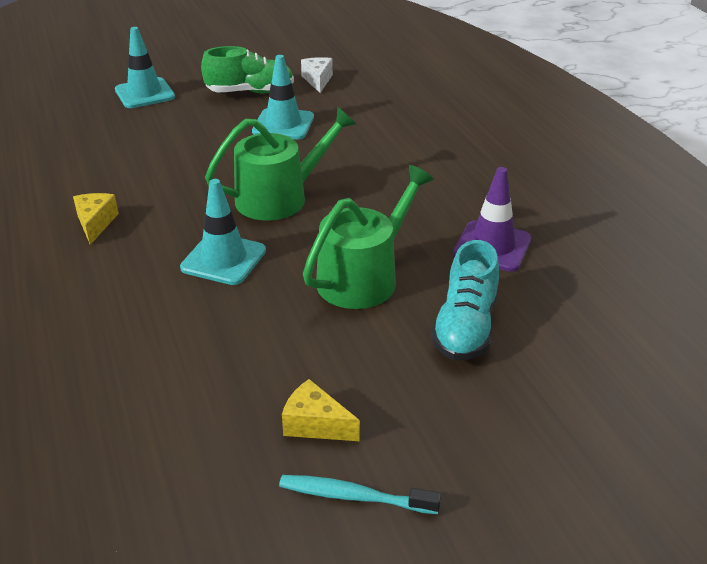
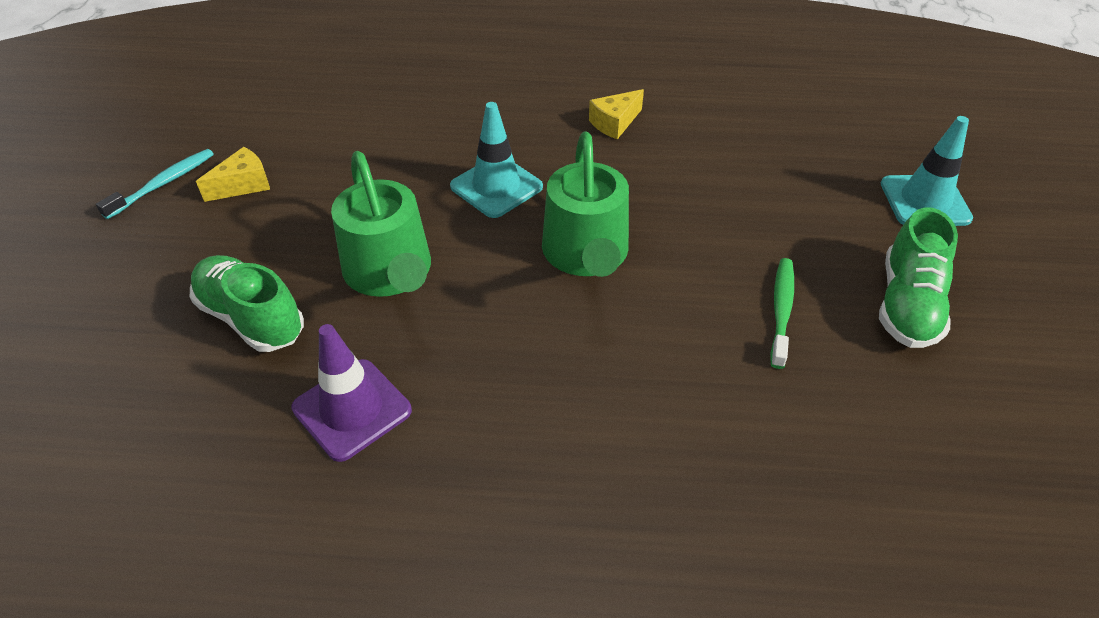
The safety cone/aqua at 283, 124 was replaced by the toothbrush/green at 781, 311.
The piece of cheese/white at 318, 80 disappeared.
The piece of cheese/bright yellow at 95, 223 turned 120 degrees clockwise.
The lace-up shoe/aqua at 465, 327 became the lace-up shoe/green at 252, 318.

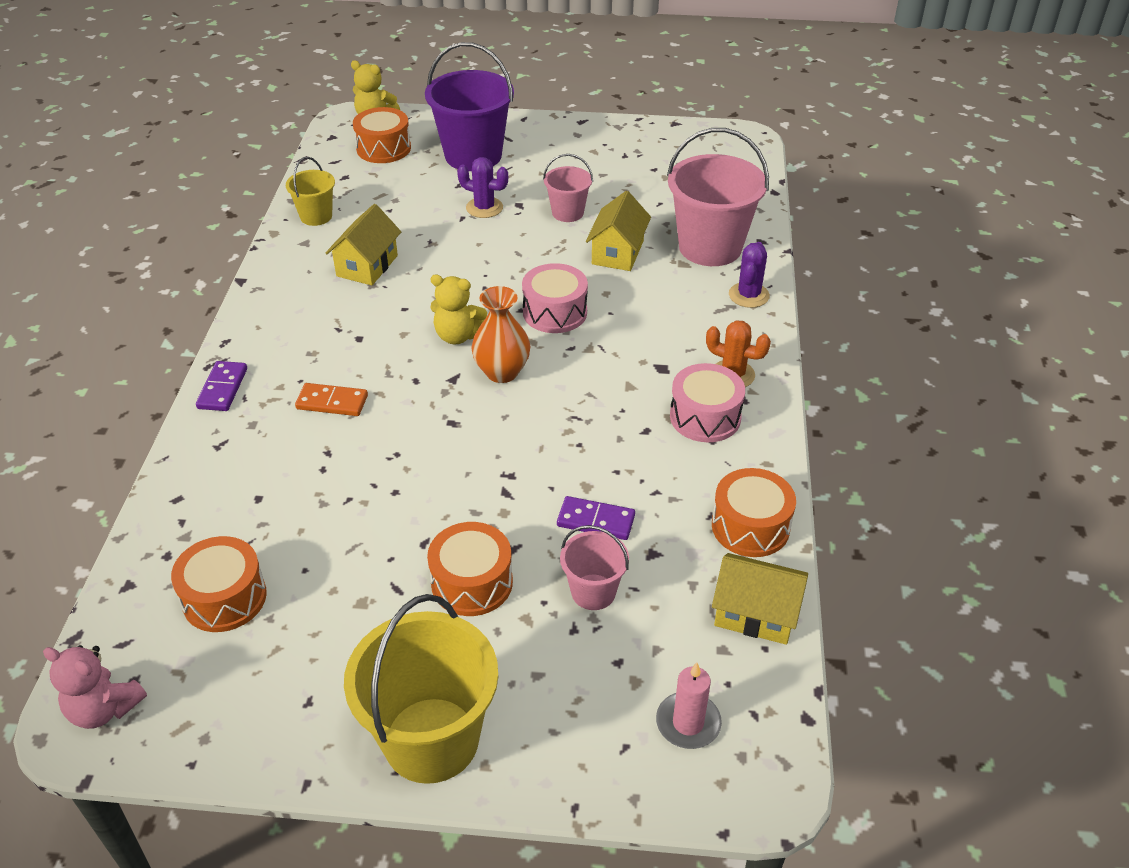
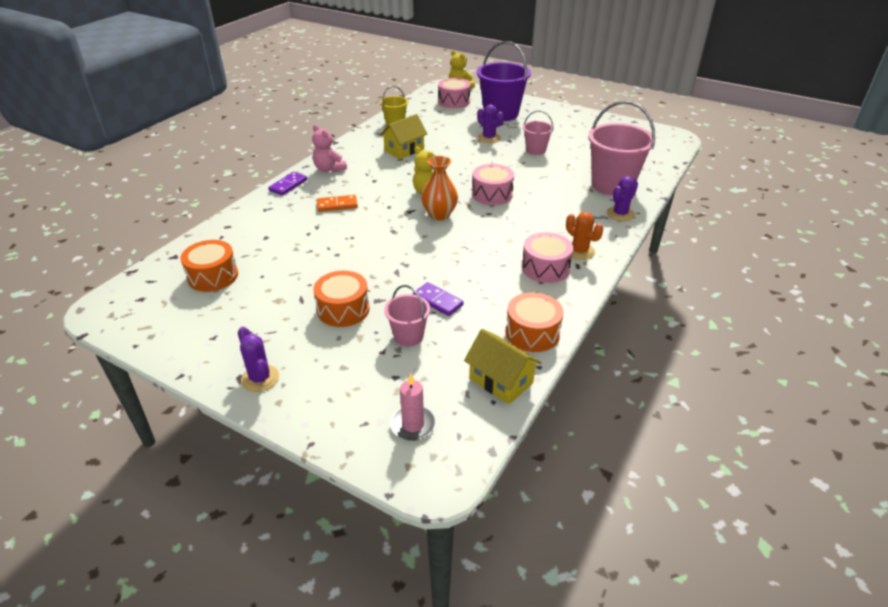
The drum/bright orange at 383, 148 became the drum/rose-pink at 454, 101.
The cottage/bright yellow at 617, 252 disappeared.
The domino/bright orange at 332, 402 turned 45 degrees counterclockwise.
The bucket/bright yellow at 431, 740 was replaced by the cactus/royal purple at 260, 378.
The teddy/rose-pink moved from 104, 709 to 329, 169.

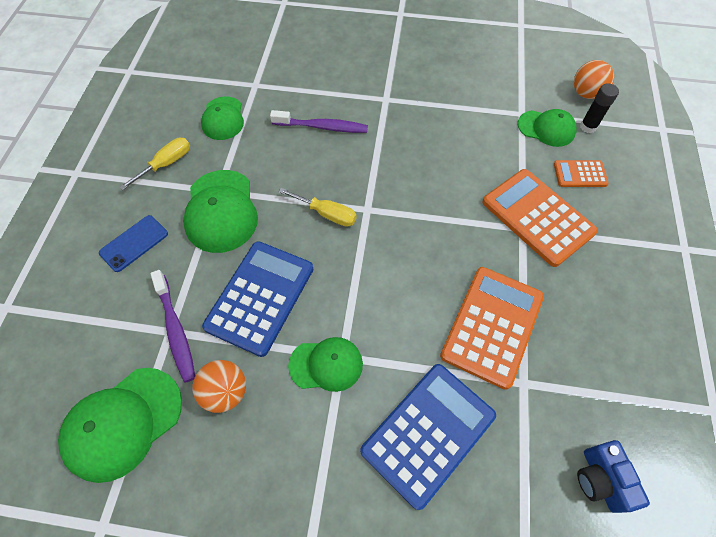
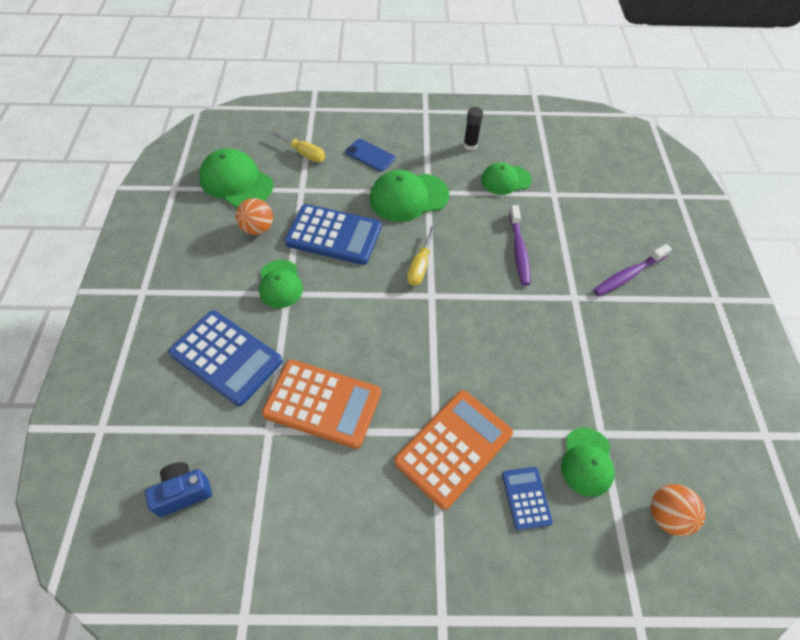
The glue stick/ebony moved from 588, 127 to 470, 145.
The hand screwdriver/bright yellow moved from 166, 164 to 304, 154.
The pocket calculator/bright orange at 580, 174 became the pocket calculator/blue at 526, 498.
The toothbrush/royal purple moved from 176, 330 to 628, 275.

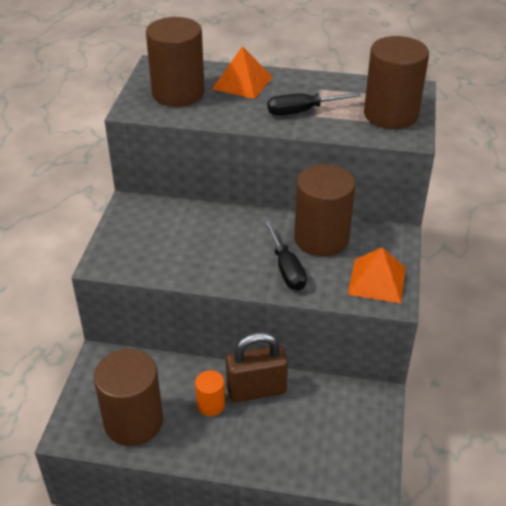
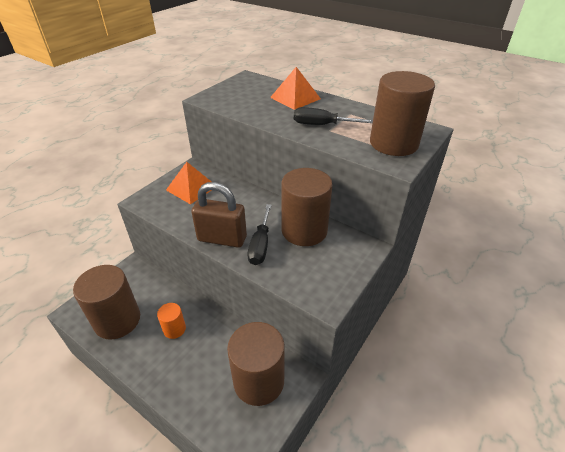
The cylinder shape/brown moved from 178, 93 to 259, 381.
The pyramid shape/bright orange moved from 377, 280 to 191, 188.
The padlock/brown moved from 256, 390 to 222, 239.

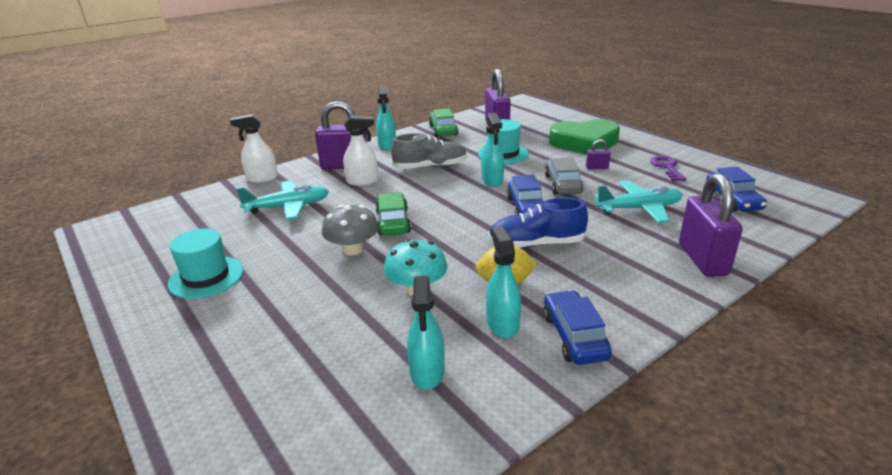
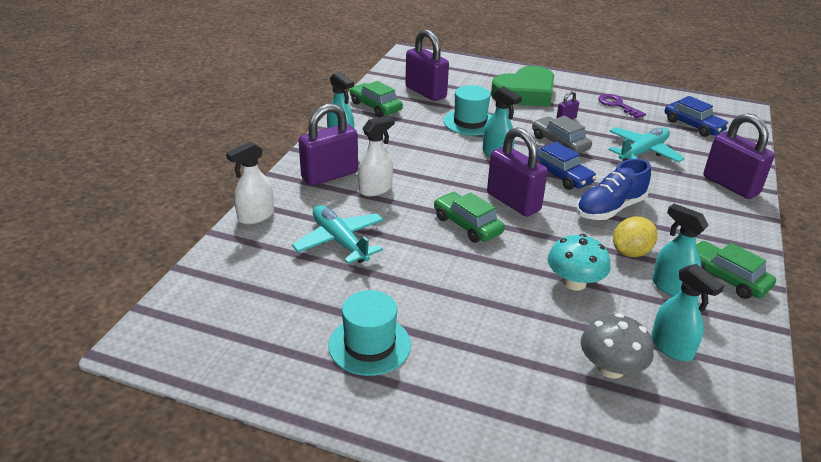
The lace-up shoe/gray at 430, 167 disappeared.
The toy plane/aqua at 288, 207 turned 75 degrees counterclockwise.
The fungus/gray moved from 353, 249 to 611, 368.
The toy car/blue at 574, 336 became the toy car/green at 726, 278.
The padlock/royal purple at 513, 202 appeared.

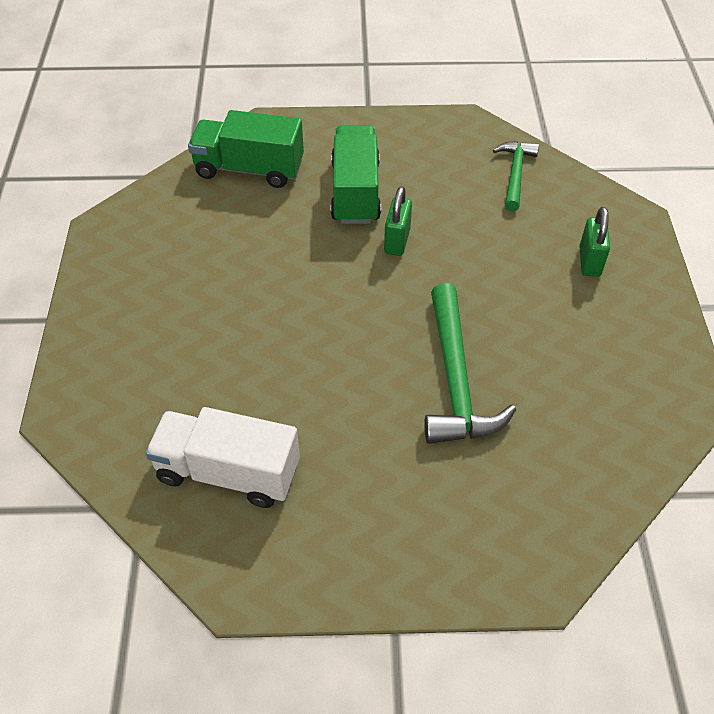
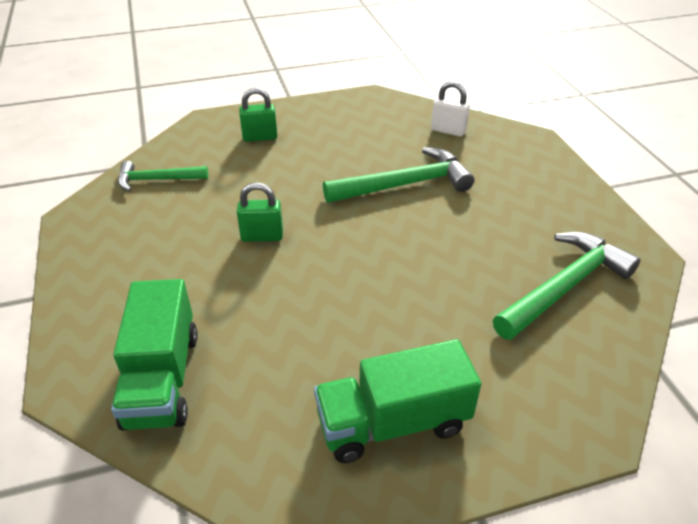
The toy truck/green moved from 355, 192 to 393, 422.
The toy truck/white at 228, 472 was replaced by the hammer/green at 564, 286.
The padlock/white at 448, 130 appeared.

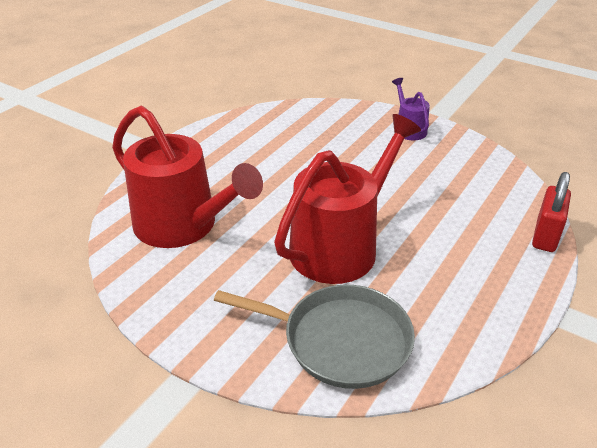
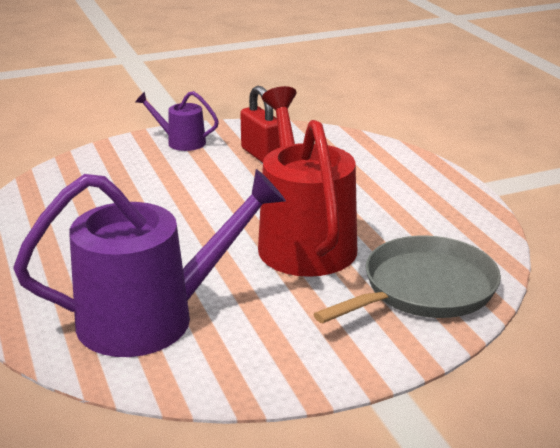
The watering pot/scarlet at 183, 225 became the watering pot/royal purple at 150, 318.
The padlock/scarlet moved from 545, 236 to 261, 155.

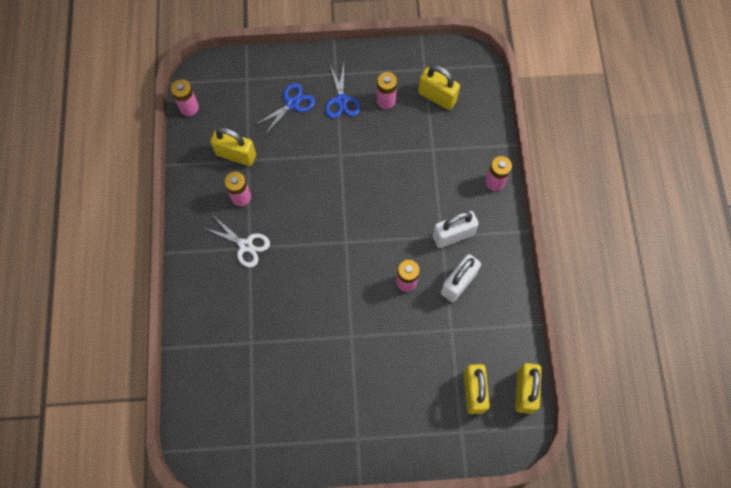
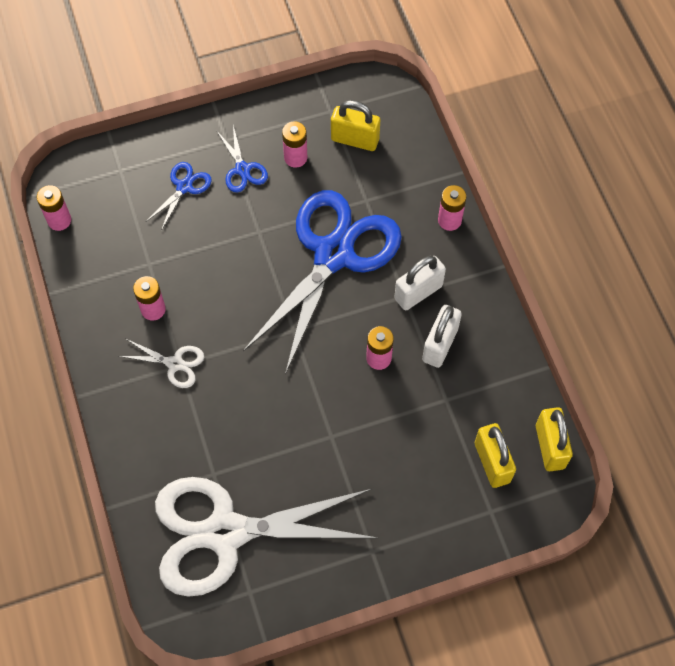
The padlock/bright yellow at 236, 155 disappeared.
The shears/blue at 333, 254 appeared.
The shears/white at 226, 533 appeared.

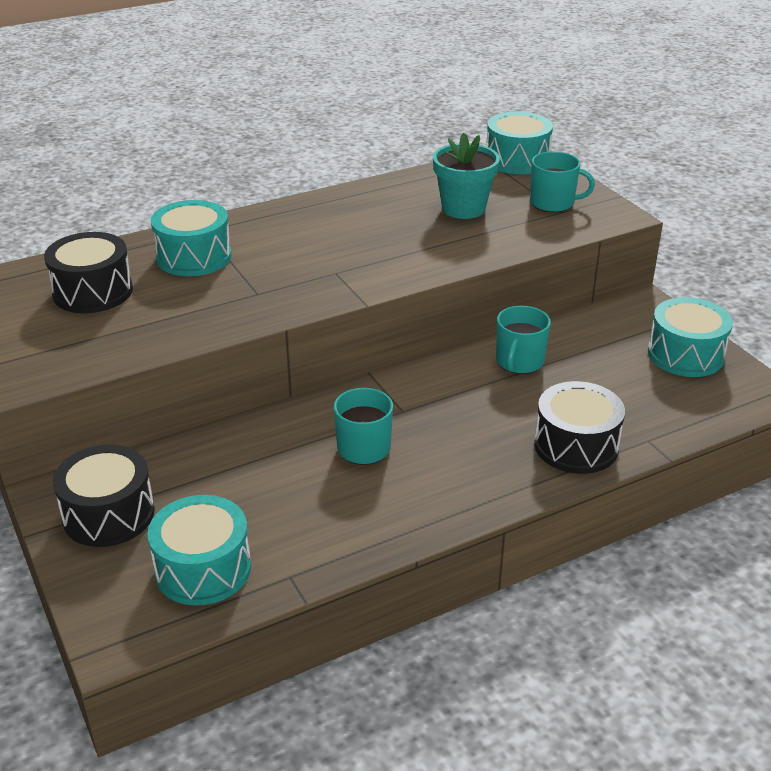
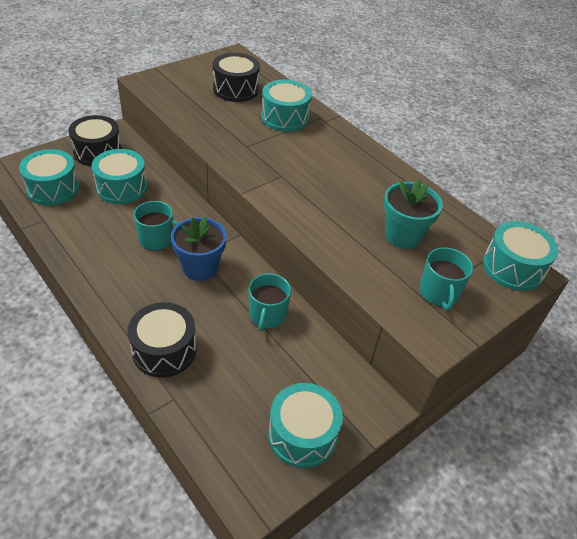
The mug/aqua at 519, 362 turned 90 degrees counterclockwise.
The drum/aqua at 122, 187 appeared.
The potted plant/blue at 200, 268 appeared.

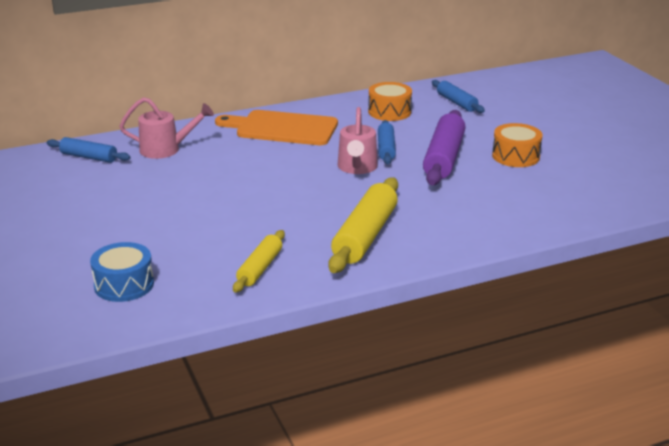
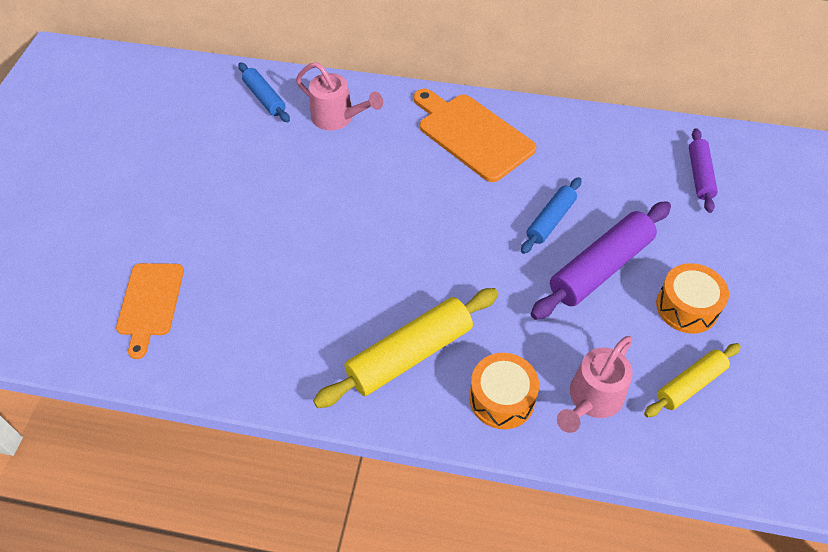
The dough roller/blue at 456, 102 became the dough roller/royal purple at 699, 175.
The drum/bright orange moved from 389, 112 to 502, 398.
The watering pot/rose-pink moved from 357, 168 to 591, 399.
The dough roller/bright yellow moved from 260, 268 to 690, 384.
The drum/blue at 124, 285 was replaced by the chopping board/bright orange at 150, 303.

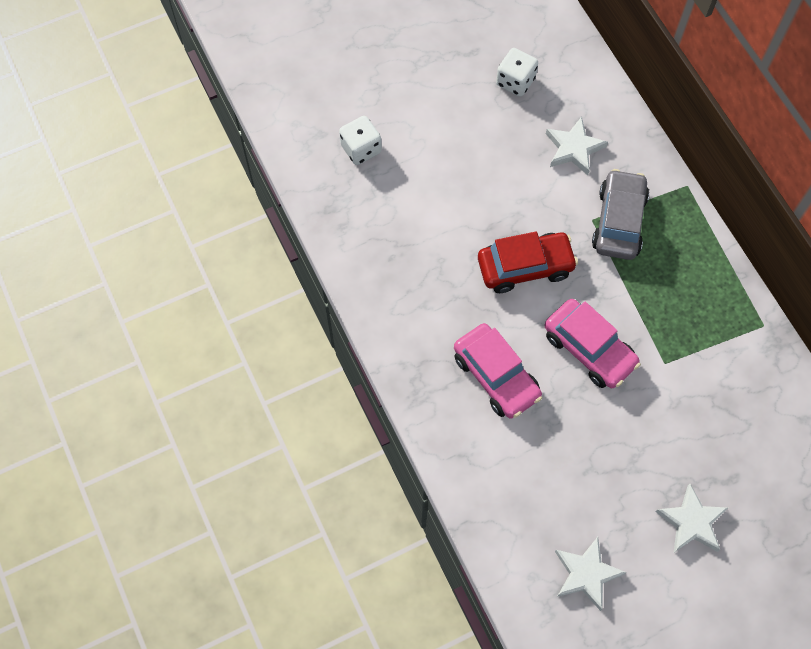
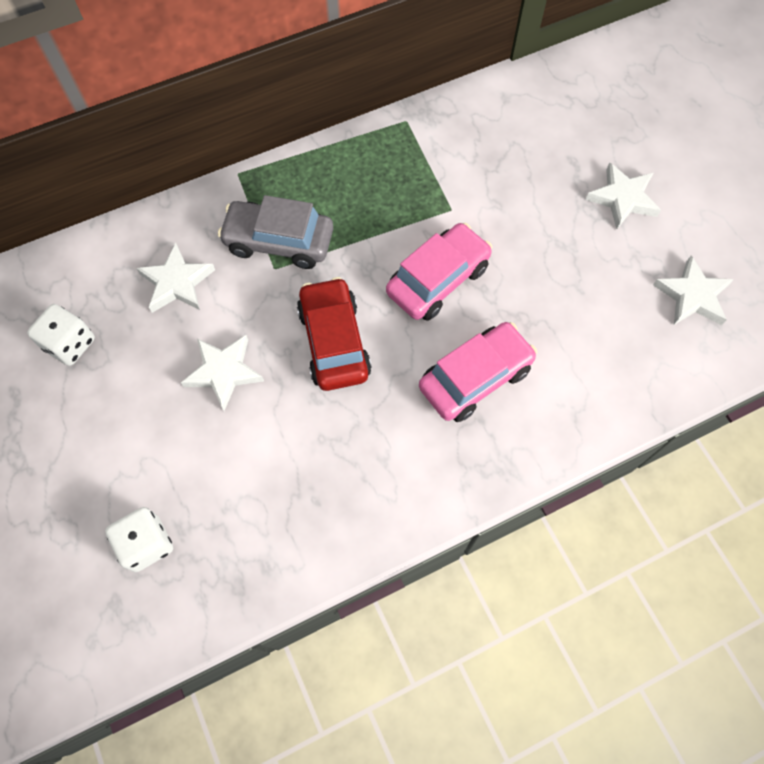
The star/white at 224, 372 appeared.

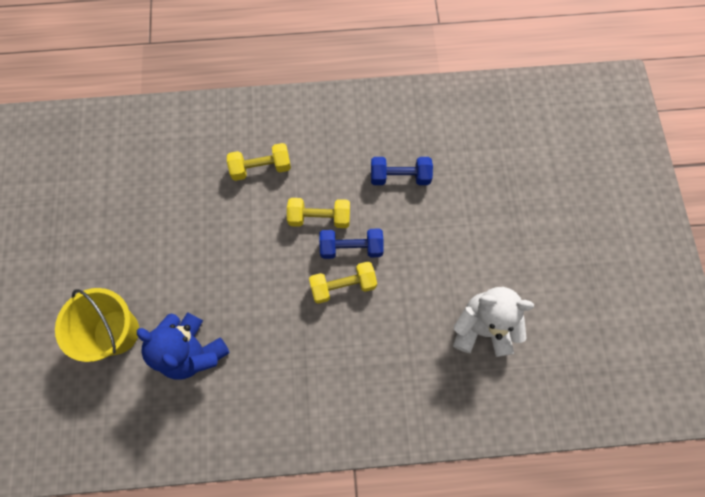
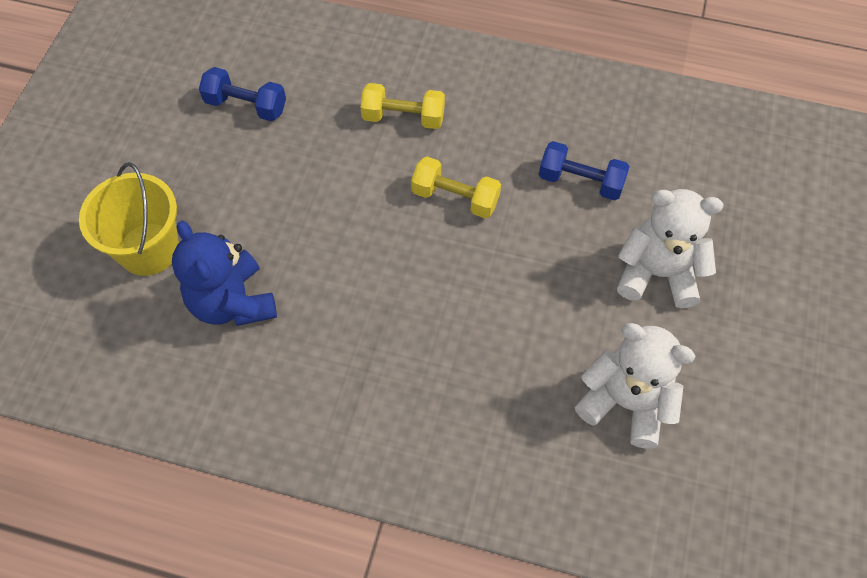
The hand weight/blue moved from 351, 247 to 246, 105.
The hand weight/bright yellow at 343, 285 disappeared.
The teddy/white at 657, 273 appeared.

